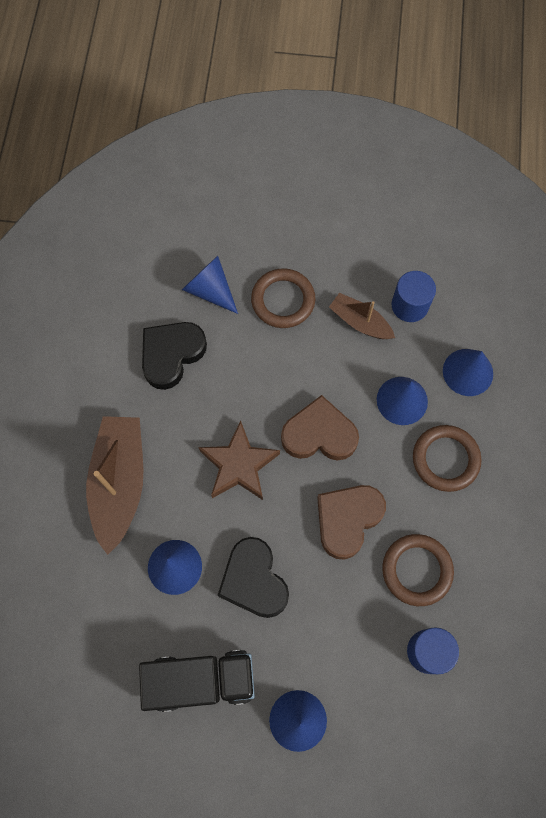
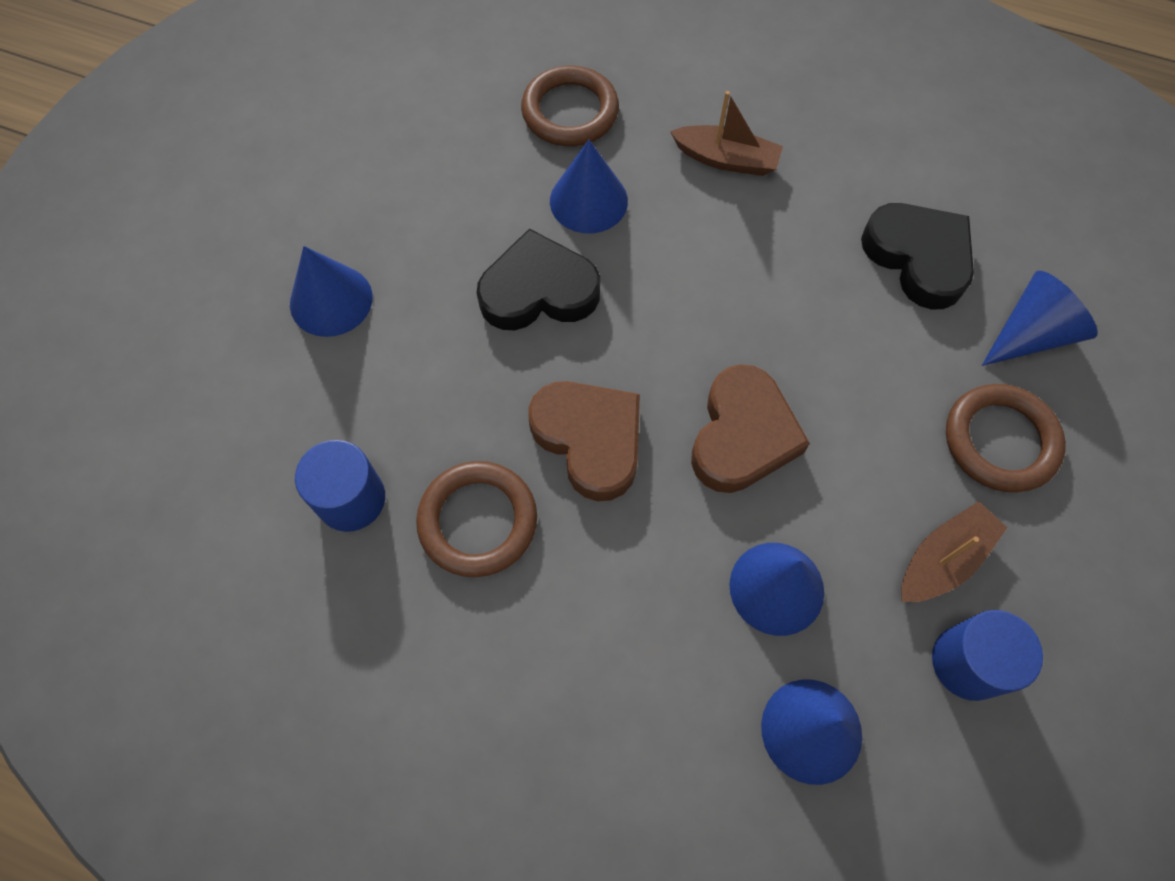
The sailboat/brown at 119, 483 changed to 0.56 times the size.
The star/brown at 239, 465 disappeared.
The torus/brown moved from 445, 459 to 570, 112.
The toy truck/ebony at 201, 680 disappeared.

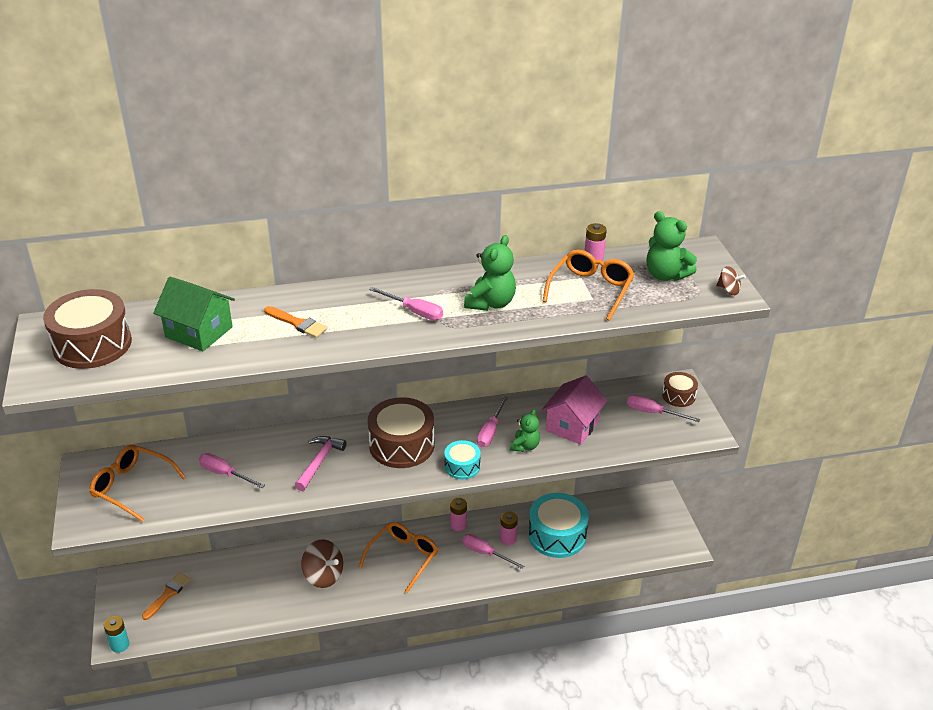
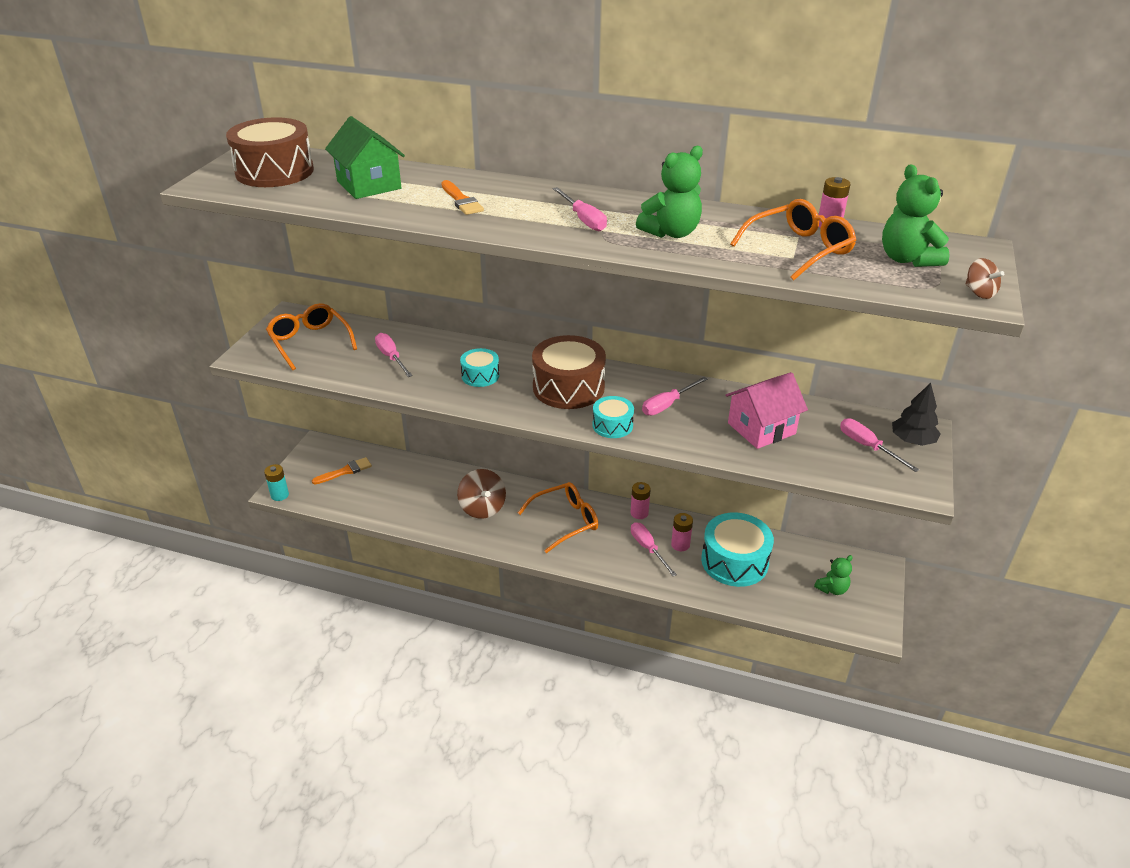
The drum/brown at 678, 396 was replaced by the tree/ebony at 912, 440.
The teddy/green moved from 525, 446 to 832, 589.
The hammer/rose-pink at 319, 462 was replaced by the drum/aqua at 480, 375.

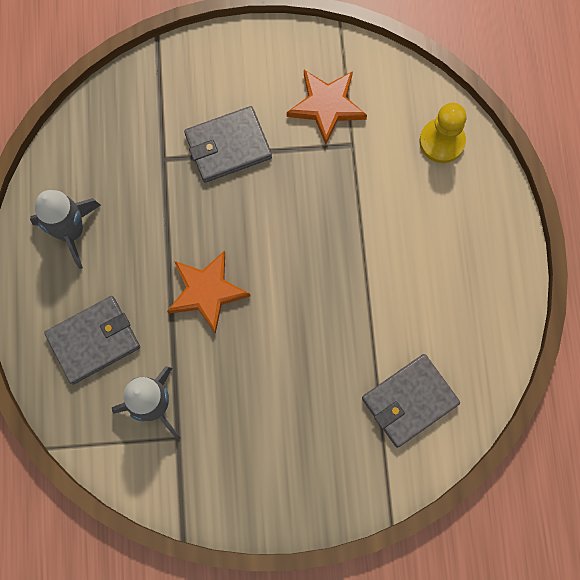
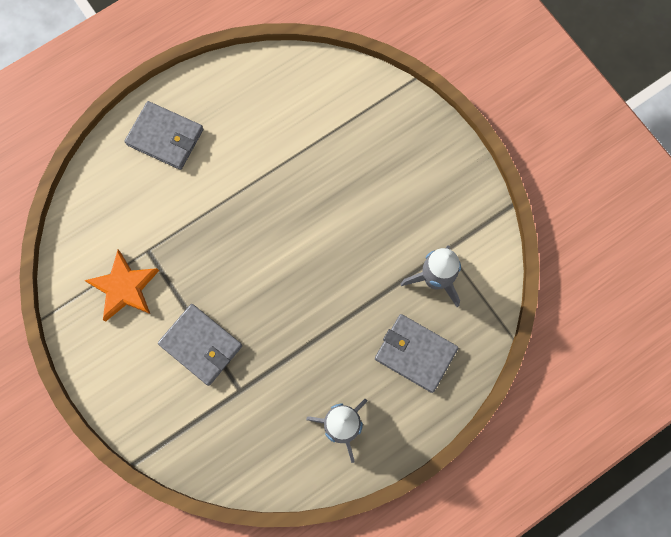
The pawn/bright yellow at 442, 141 disappeared.
The star/bright orange at 207, 292 disappeared.
The card wallet/gray moved from 409, 401 to 165, 137.

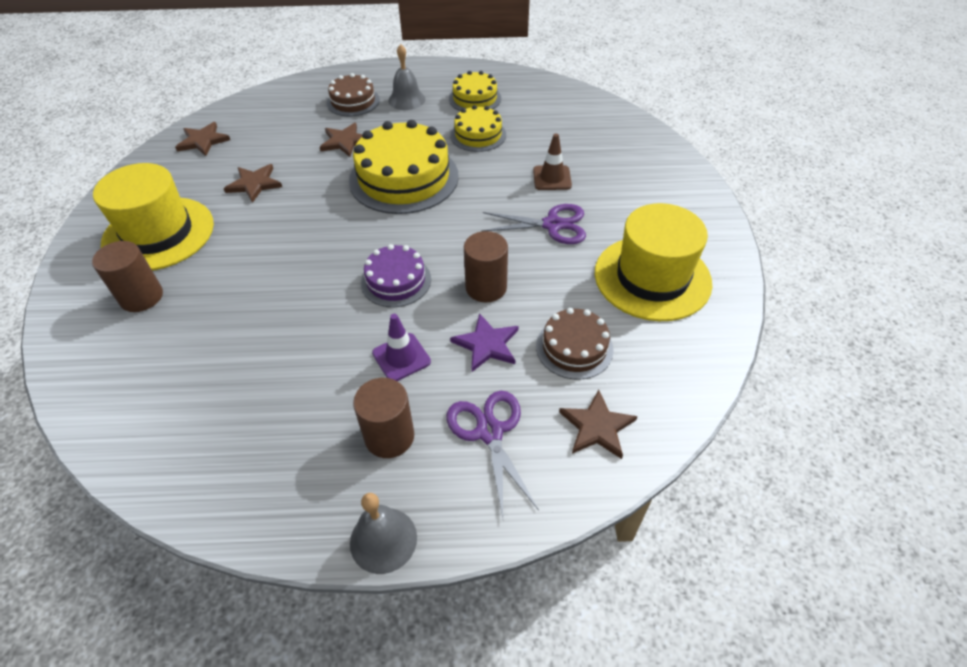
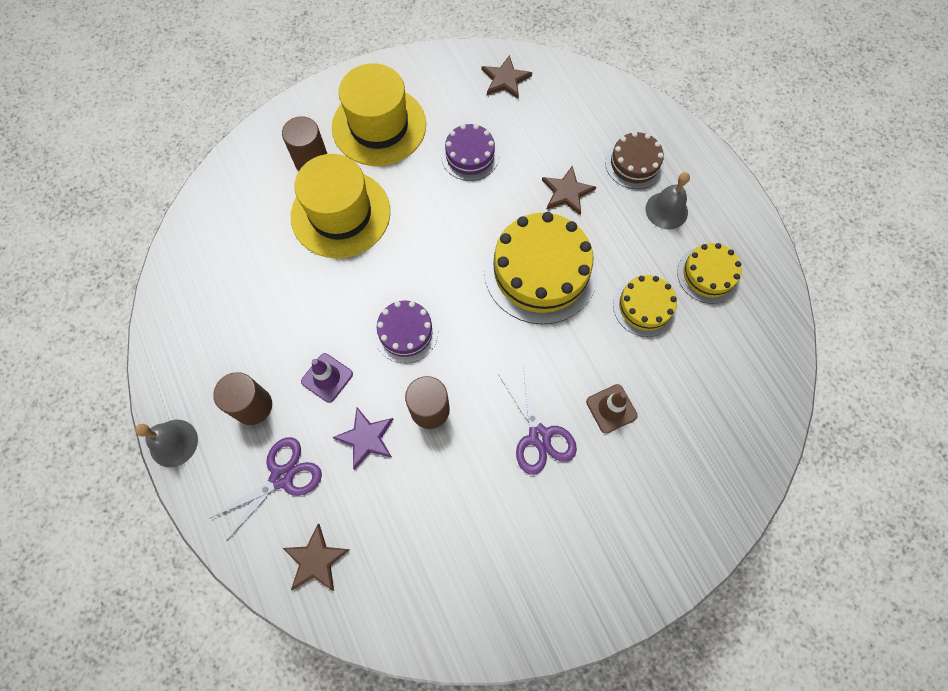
The star/brown at 254, 184 was replaced by the cake/royal purple at 470, 155.
The tall hat/bright yellow moved from 652, 277 to 340, 214.
The cake/brown at 574, 348 disappeared.

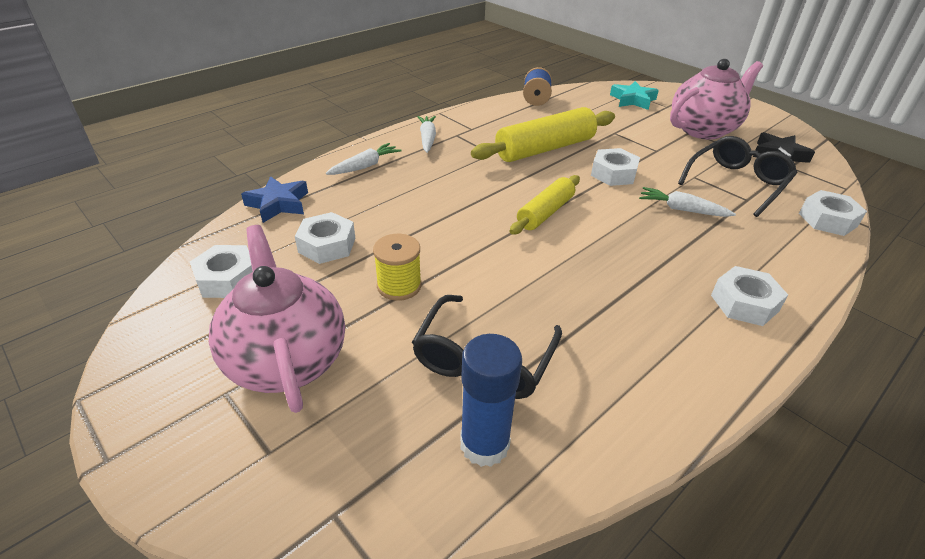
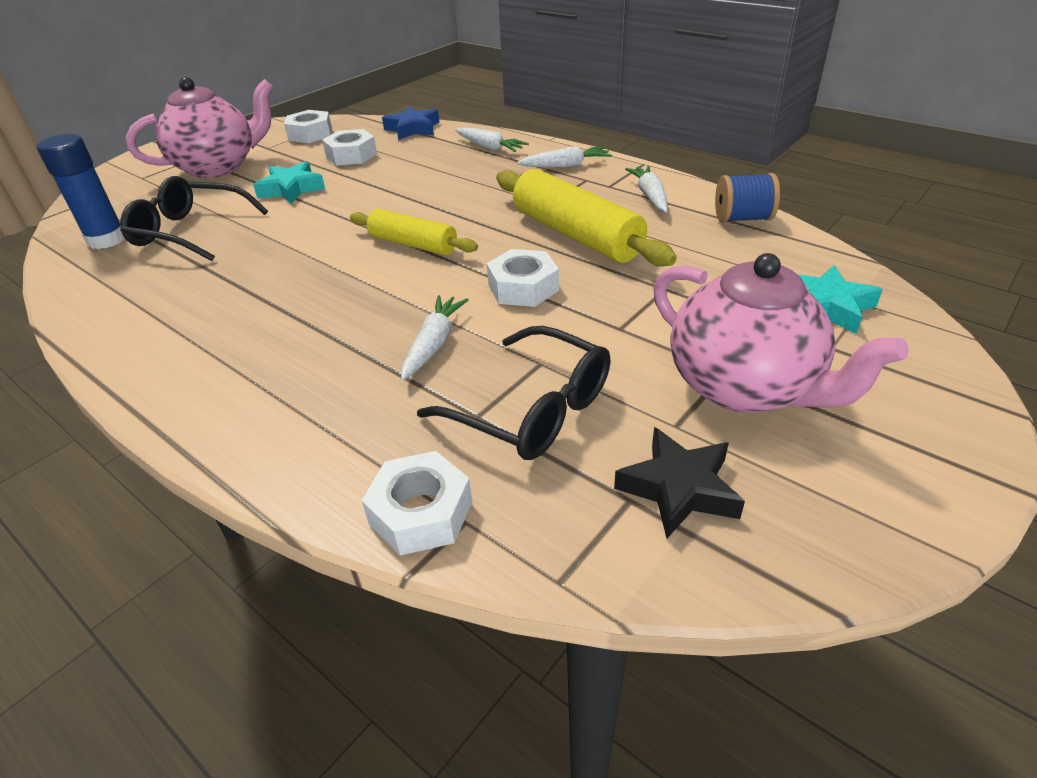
The bobbin/bright yellow at 399, 286 was replaced by the star/aqua at 292, 189.
The nut/white at 744, 303 disappeared.
The toy carrot/white at 650, 196 appeared.

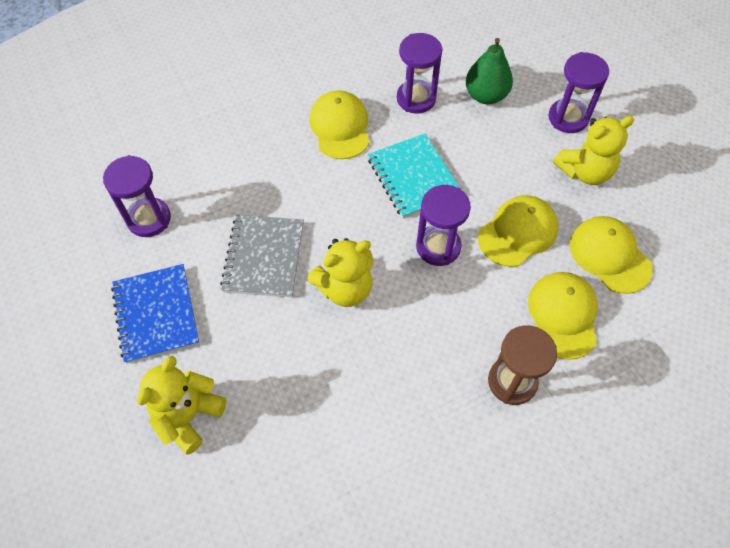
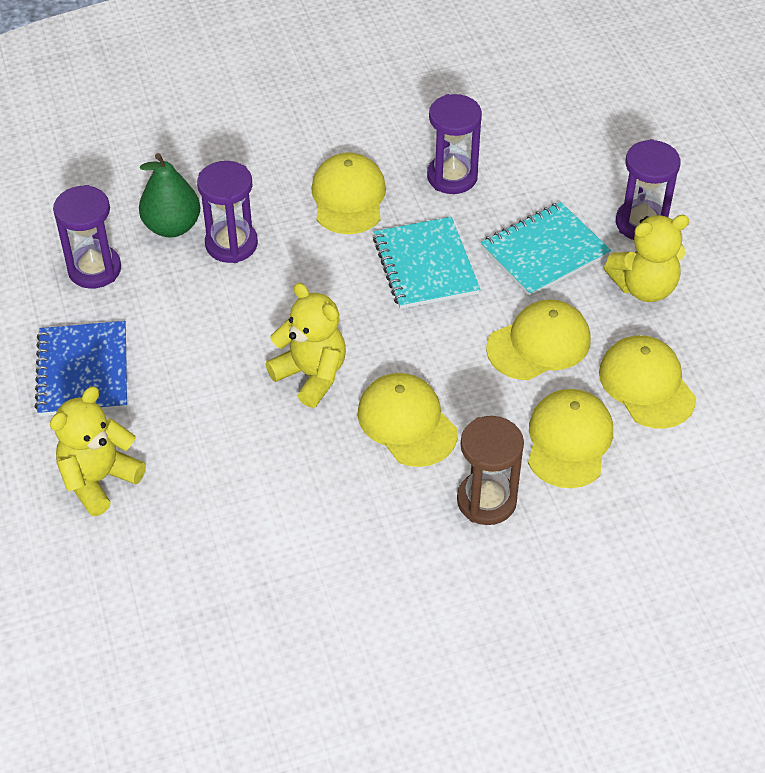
The pear fruit/green moved from 486, 95 to 172, 226.
The sand timer/royal purple moved from 438, 247 to 231, 244.
The exercise book/gray at 264, 257 disappeared.
The teddy/bright yellow at 345, 288 turned 120 degrees counterclockwise.
The exercise book/aqua at 544, 252 appeared.
The cap/bright yellow at 407, 422 appeared.

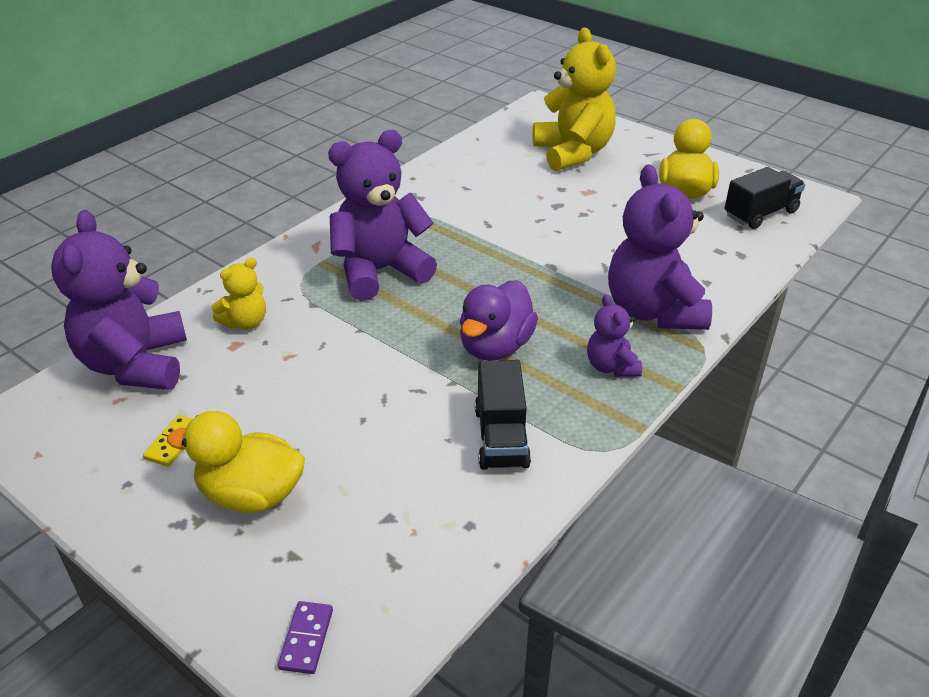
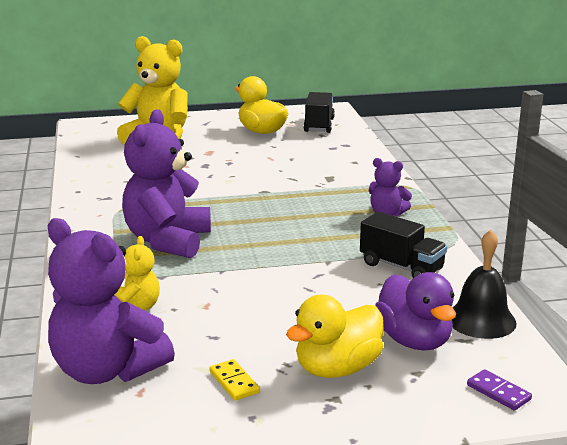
The teddy/royal purple at 653, 311 disappeared.
The toy duck/royal purple moved from 495, 347 to 414, 340.
The school bell/ebony at 481, 320 appeared.

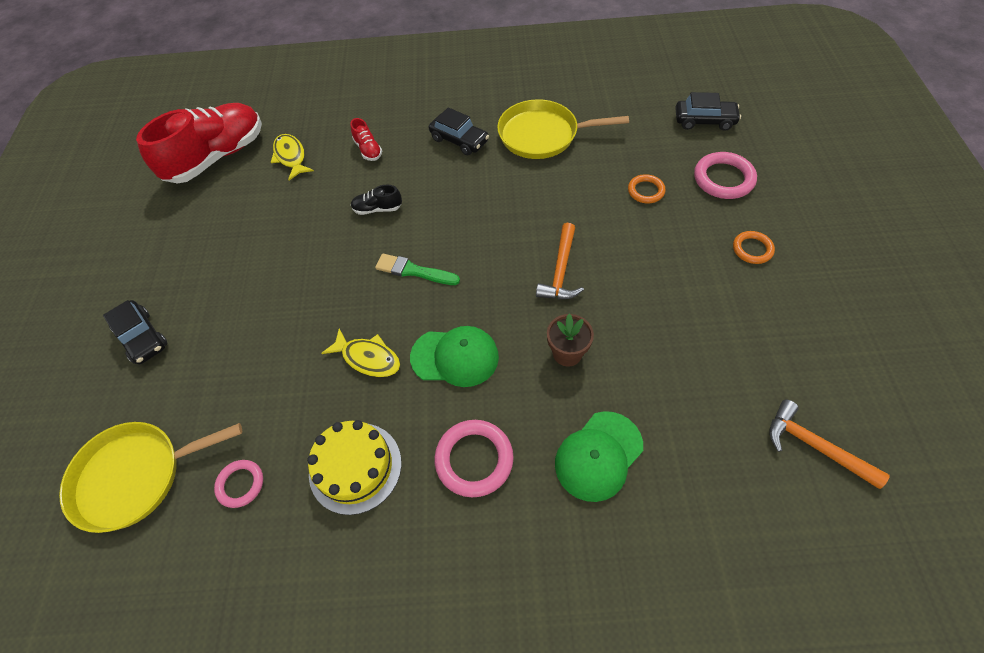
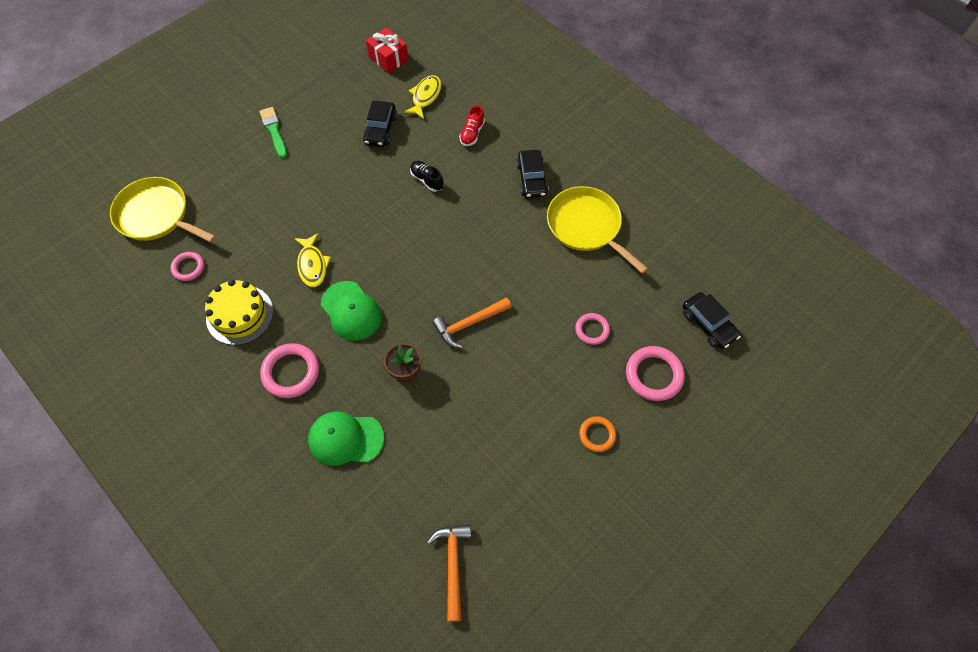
The lace-up shoe/scarlet at 217, 157 was replaced by the wrapped gift/scarlet at 388, 58.
The torus/bright orange at 645, 191 became the torus/rose-pink at 592, 330.
The paintbrush/green moved from 413, 271 to 274, 131.
The toy car/ebony moved from 142, 337 to 380, 129.

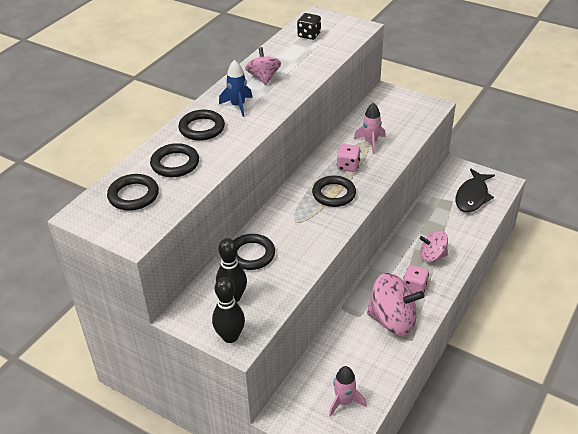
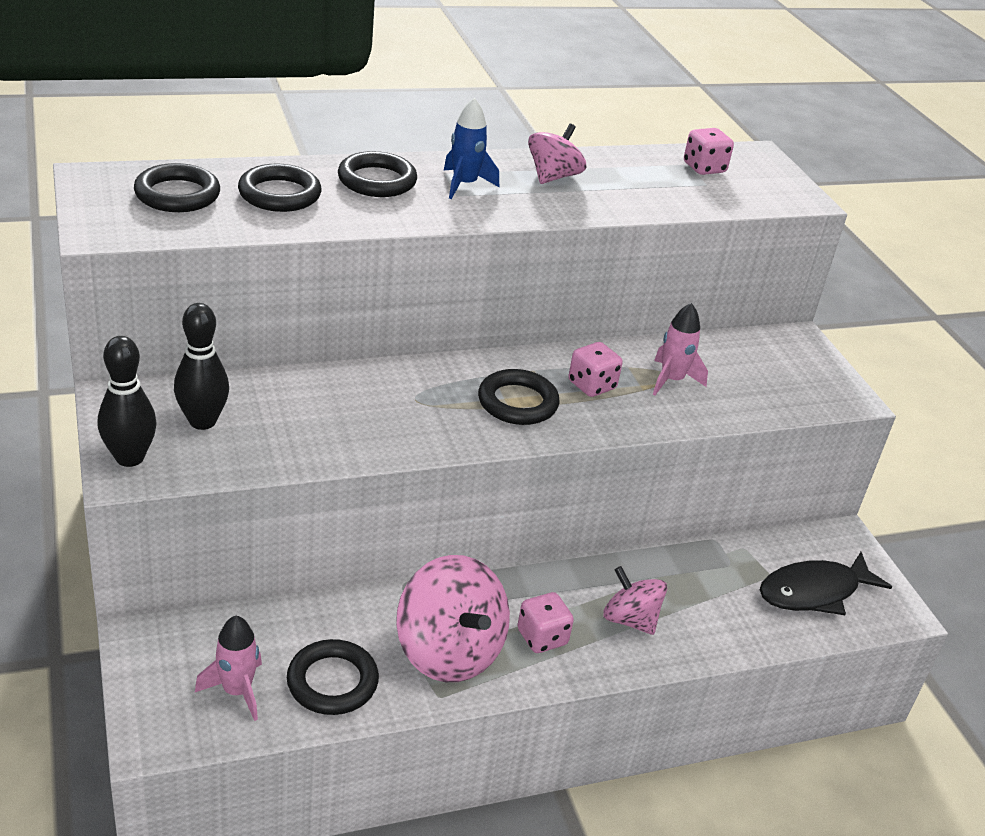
The game die/ebony at 309, 35 became the game die/rose-pink at 704, 168.
The torus/ebony moved from 251, 254 to 332, 682.

